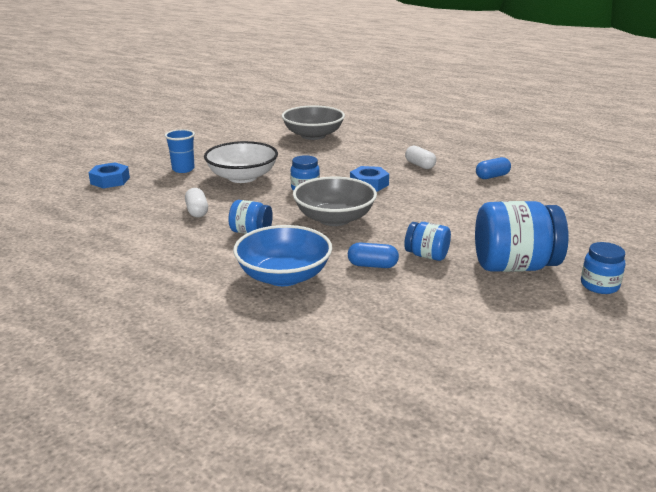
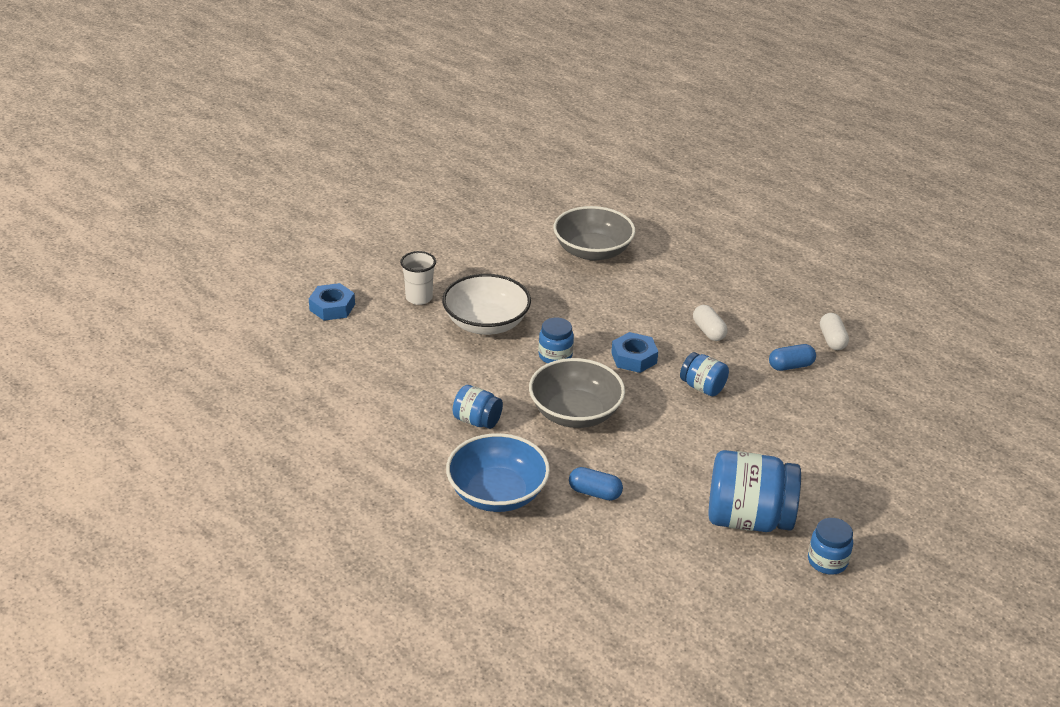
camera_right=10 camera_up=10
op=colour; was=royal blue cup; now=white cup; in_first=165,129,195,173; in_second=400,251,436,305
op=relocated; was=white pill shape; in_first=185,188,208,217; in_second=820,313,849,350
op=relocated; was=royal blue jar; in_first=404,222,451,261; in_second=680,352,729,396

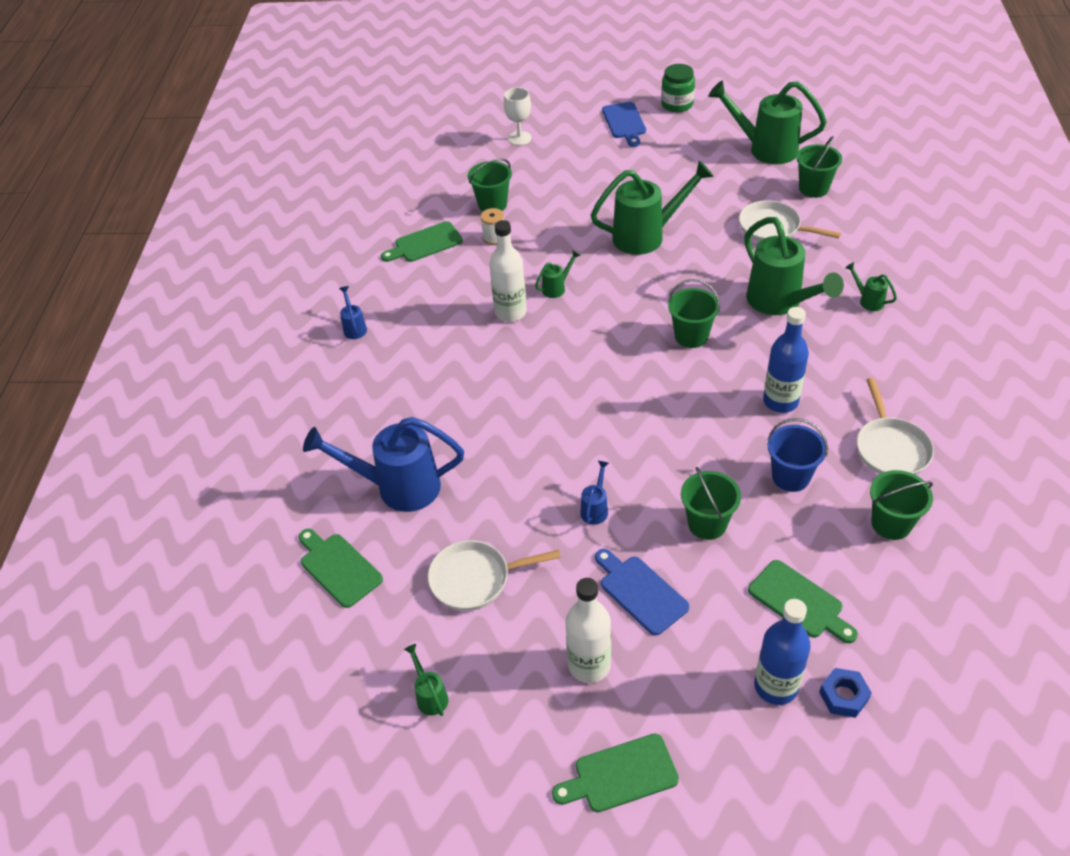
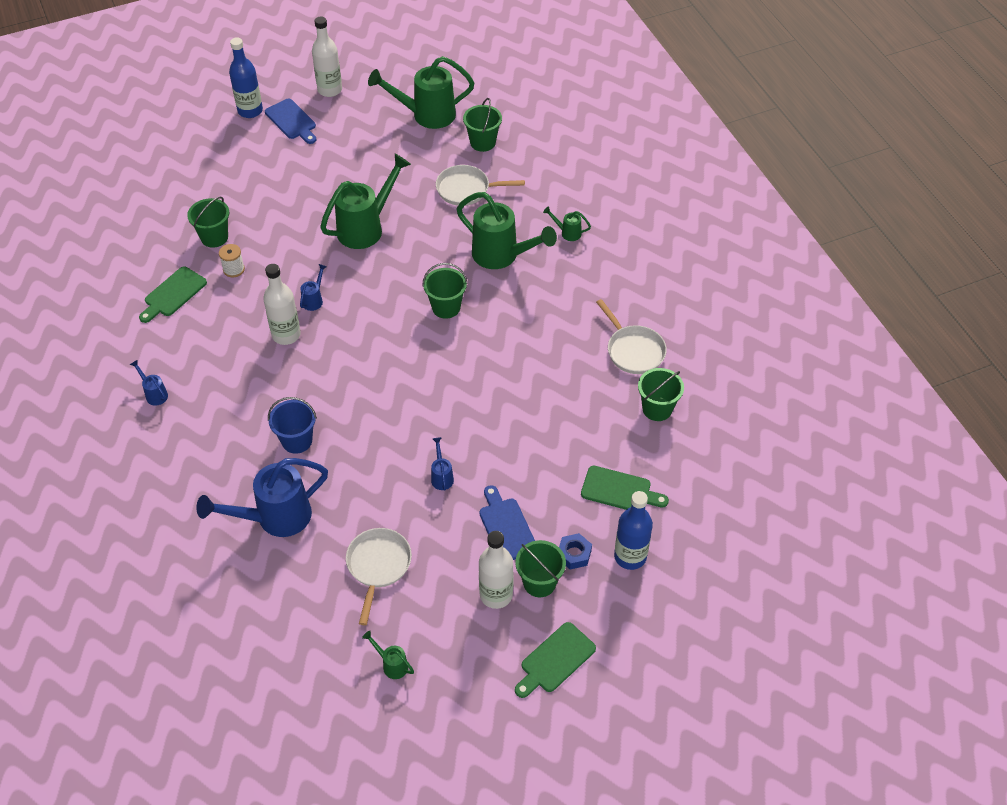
camera_right=-30 camera_up=5
op=missing; was=emerald chopping board; in_first=299,529,383,608
op=spun; was=white pan; in_first=428,540,561,611; in_second=346,528,412,625; clockwise=135
op=missing; was=white chalice; in_first=504,87,531,146
op=colour; was=emerald watering pot; now=royal blue watering pot; in_first=535,251,581,298; in_second=300,264,327,311
op=spun; was=royal blue chopping board; in_first=595,549,689,635; in_second=479,485,535,560; clockwise=45
op=exchanged; was=emerald jar; now=white bottle; in_first=661,64,695,112; in_second=312,16,342,97
op=relocated; was=emerald bucket; in_first=681,467,741,540; in_second=515,540,566,597
op=relocated; was=royal blue bottle; in_first=763,307,809,413; in_second=229,37,263,118
op=relocated; was=royal blue bucket; in_first=767,418,828,492; in_second=268,397,317,454
op=relocated; was=royal blue nut; in_first=819,668,872,718; in_second=559,533,592,570

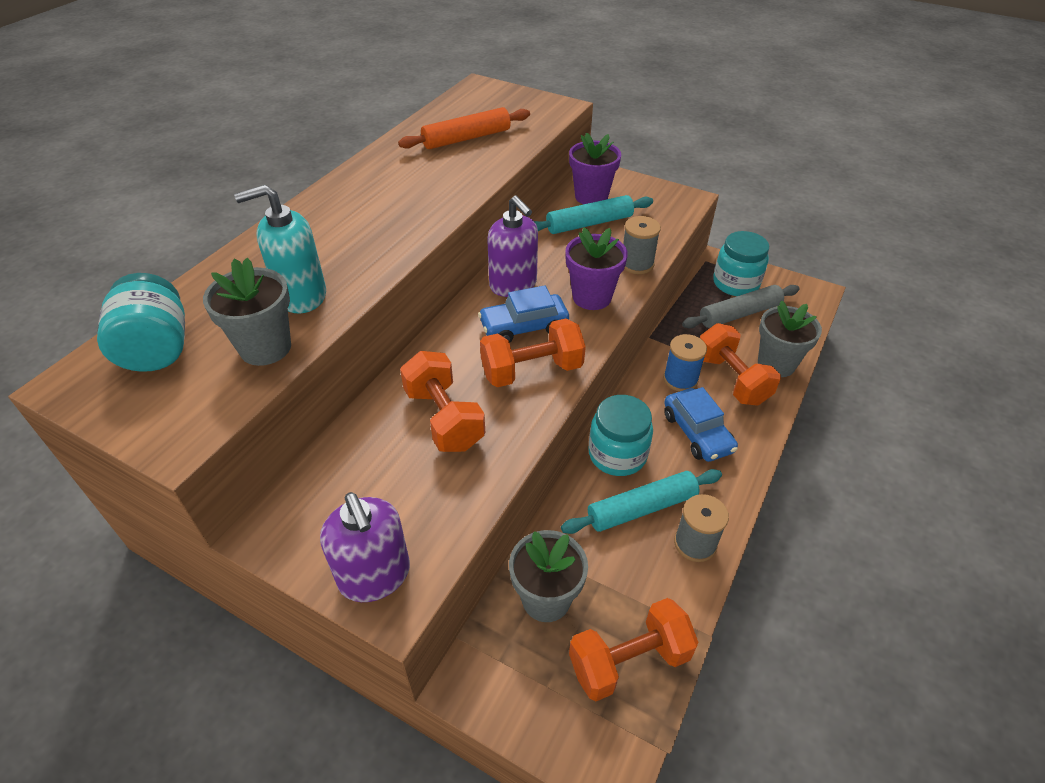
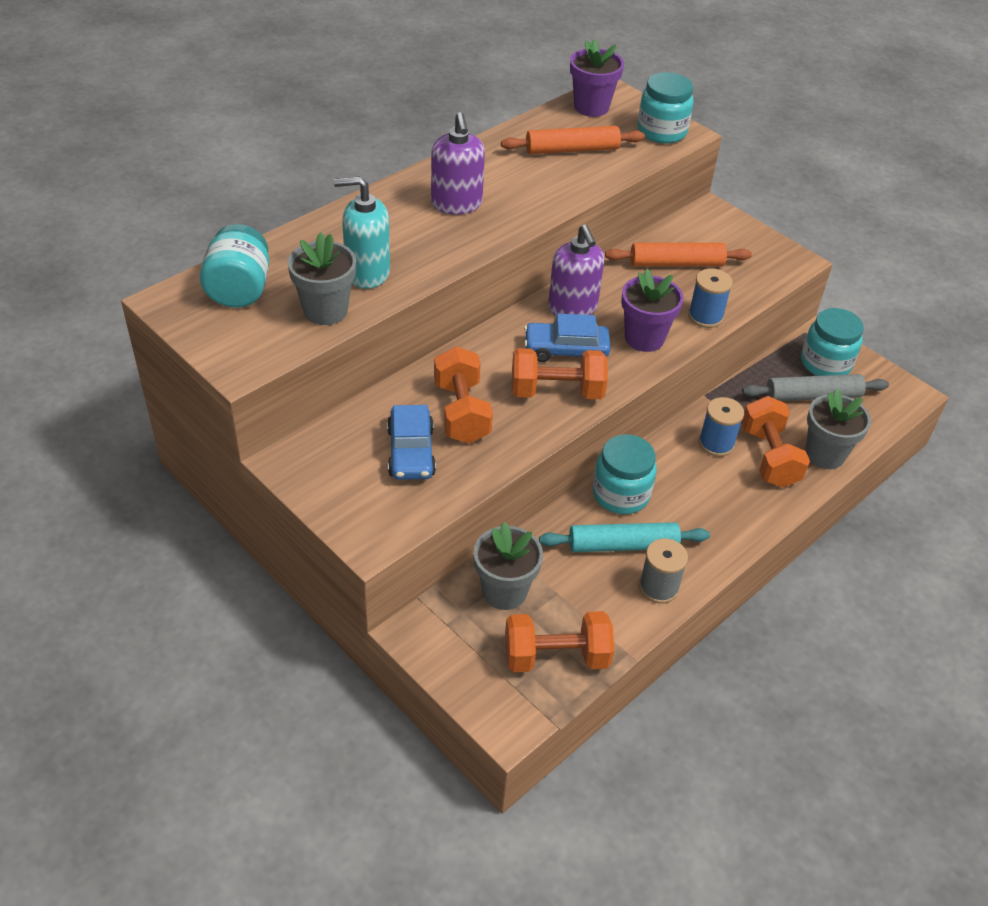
camera_right=15 camera_up=0
op=relocated; was=violet pump bottle; in_first=320,492,410,602; in_second=431,112,485,215
op=colour; was=turquoise rolling pin; now=orange rolling pin; in_first=534,195,653,234; in_second=605,243,752,266
op=relocated; was=violet potted plant; in_first=569,132,621,204; in_second=570,39,624,117
op=colour; was=gray bobbin; now=royal blue bobbin; in_first=623,216,661,274; in_second=688,269,733,328
op=relocated; was=royal blue automobile; in_first=664,387,738,462; in_second=387,405,436,480
op=appeared; now=turquoise jar; in_second=637,72,694,144

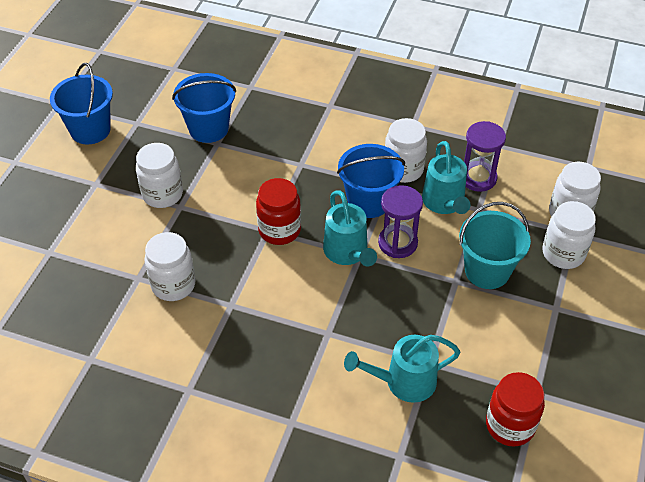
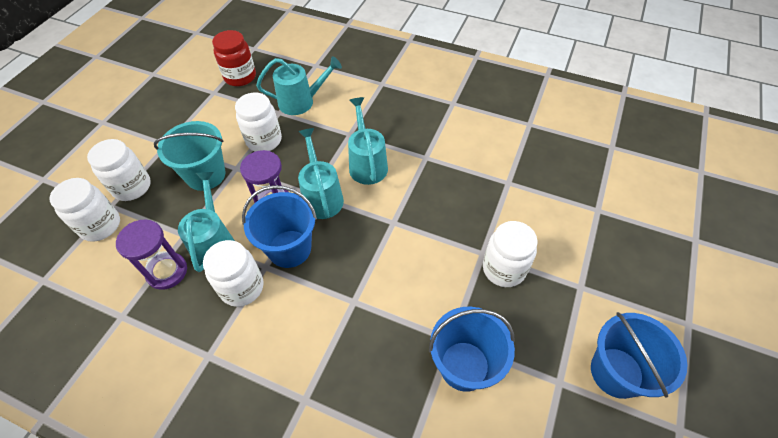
camera_right=-175 camera_up=5
op=relocated; was=white jar; in_first=145,232,196,301; in_second=235,93,282,152
op=missing; was=crimson jar; in_first=256,178,301,245
op=appeared; now=turquoise watering pot; in_second=348,97,388,185

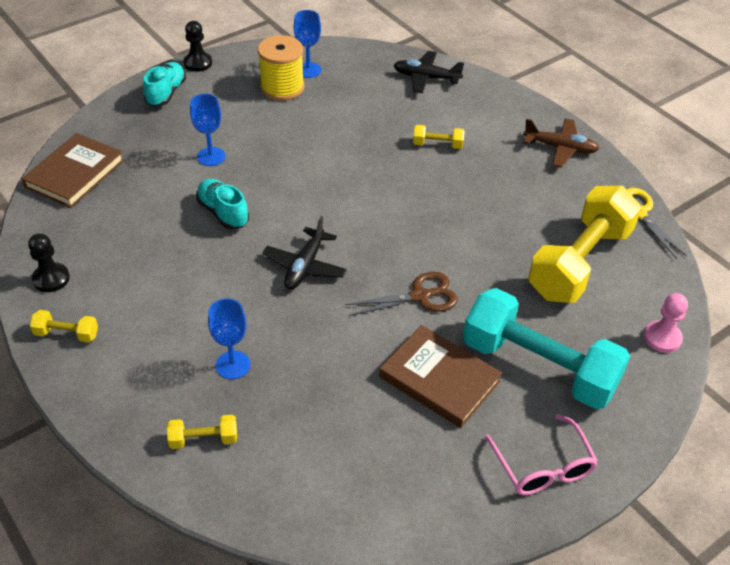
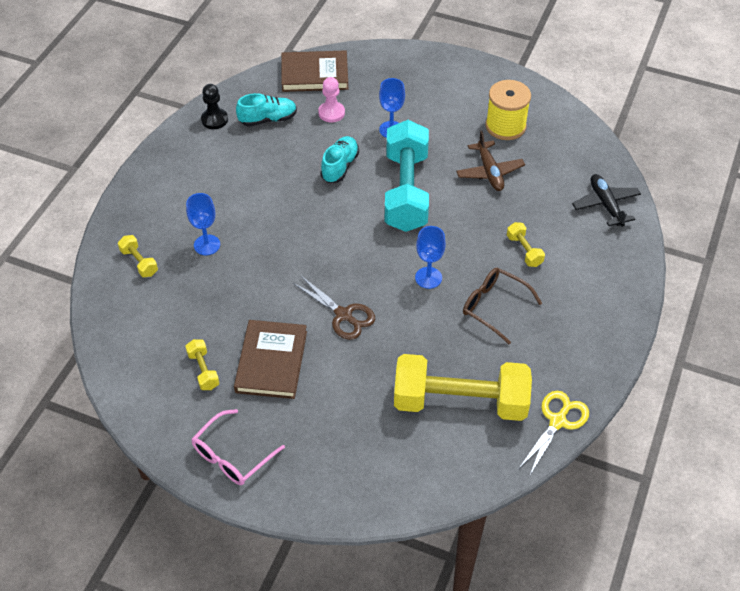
camera_right=60 camera_up=5
op=relocated; was=golden hand weight; in_first=30,310,98,343; in_second=185,339,219,390
op=relocated; was=turquoise lace-up shoe; in_first=143,62,186,107; in_second=236,93,297,127
op=missing; was=jet-black pawn; in_first=184,21,212,72
op=missing; was=jet-black aeroplane; in_first=262,216,347,290
op=relocated; was=royal blue chalice; in_first=294,10,321,78; in_second=415,226,446,289
op=relocated; was=turquoise hand weight; in_first=463,288,630,409; in_second=385,120,429,232
op=relocated; was=russet aeroplane; in_first=523,118,599,167; in_second=456,131,525,191
op=relocated; was=rose-pink pawn; in_first=644,293,688,353; in_second=318,77,345,122
op=appeared; now=russet glasses; in_second=463,268,542,344

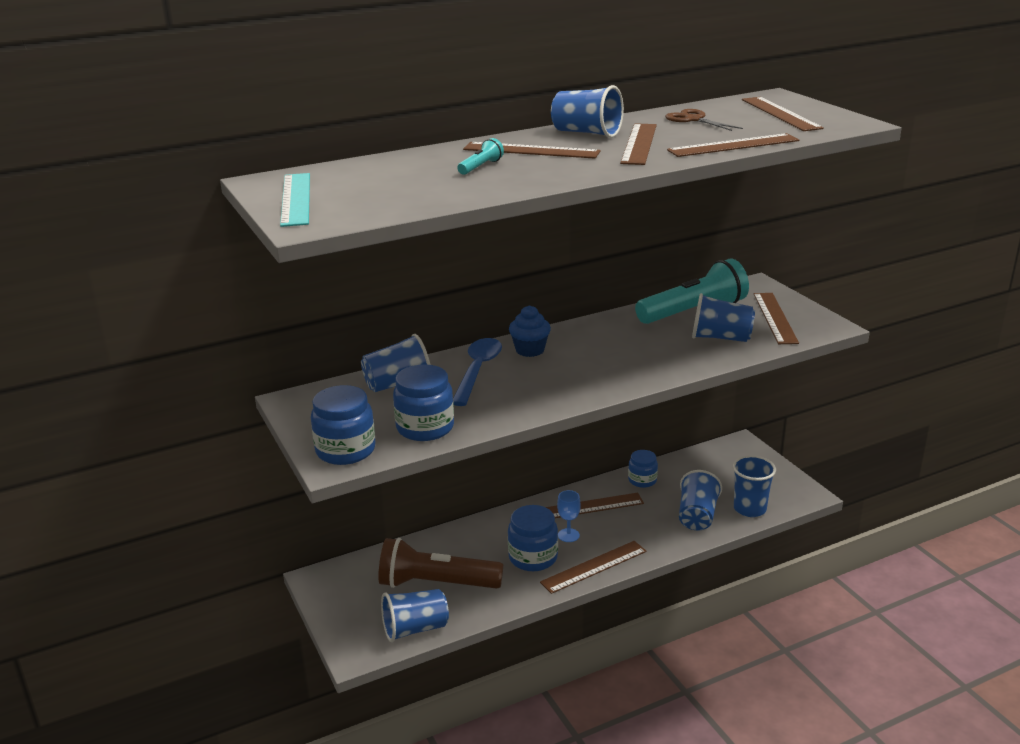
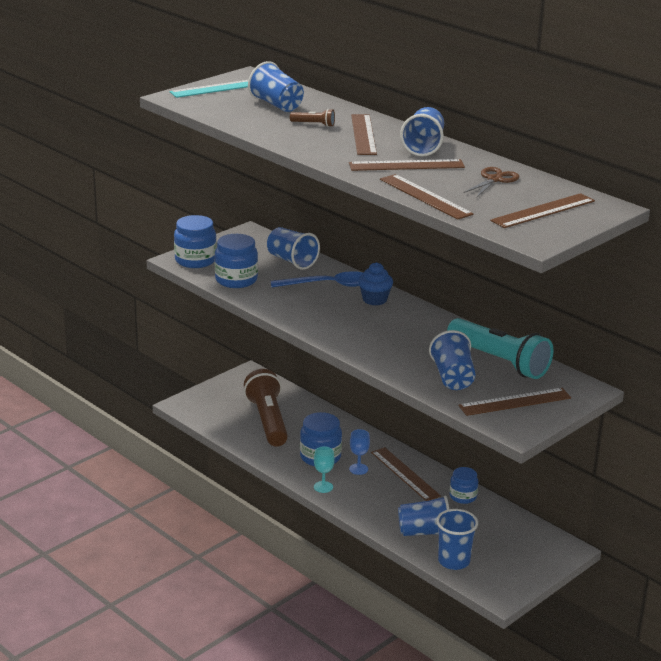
camera_right=70 camera_up=0
op=relocated; was=royal blue cup; in_first=381,589,449,642; in_second=248,61,304,112
op=colour; was=turquoise torch; now=russet torch; in_first=457,138,504,175; in_second=290,109,335,127
op=exchanged; was=russet straightedge; now=turquoise chalice; in_first=540,541,647,594; in_second=314,446,334,493

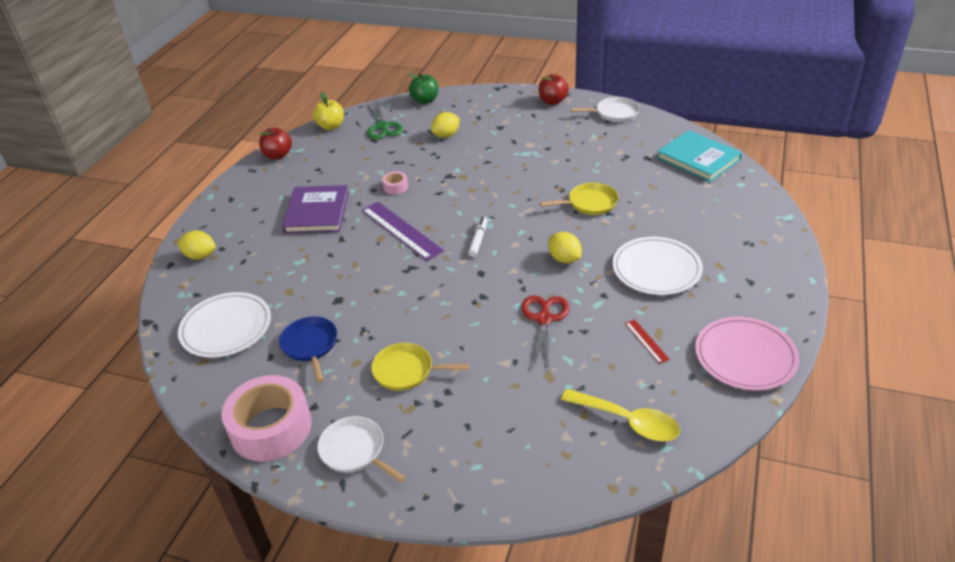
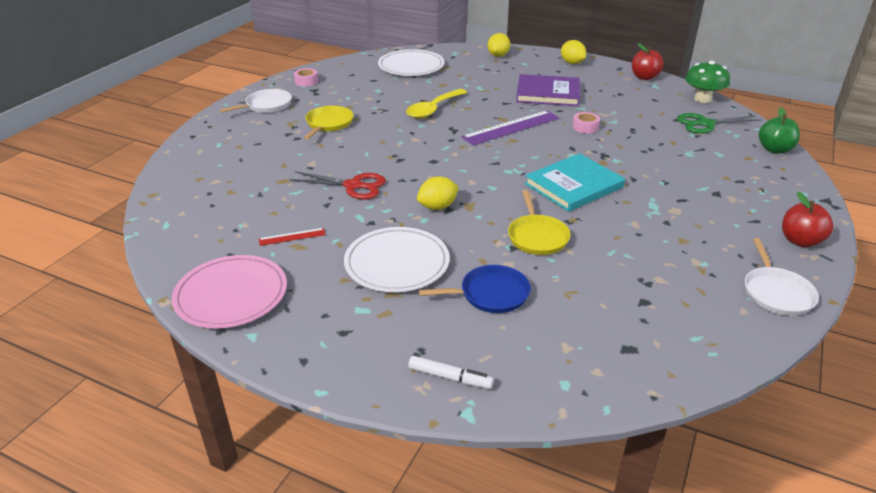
camera_right=95 camera_up=-5
op=size; was=rose-pink roll of tape; in_first=221,375,312,462; in_second=294,68,318,86; ratio=0.42
op=relocated; was=royal blue pan; in_first=279,317,337,382; in_second=419,265,531,313
op=exchanged; was=golden apple; now=emerald toadstool; in_first=313,92,344,130; in_second=685,61,730,103
op=relocated; was=golden citrus fruit; in_first=431,112,460,138; in_second=561,40,586,64
op=relocated; was=white felt pen; in_first=468,217,487,257; in_second=409,356,494,389
op=relocated; was=golden tablespoon; in_first=561,389,680,442; in_second=406,89,467,119
op=relocated; was=turquoise hardcover; in_first=657,130,742,182; in_second=525,153,625,212

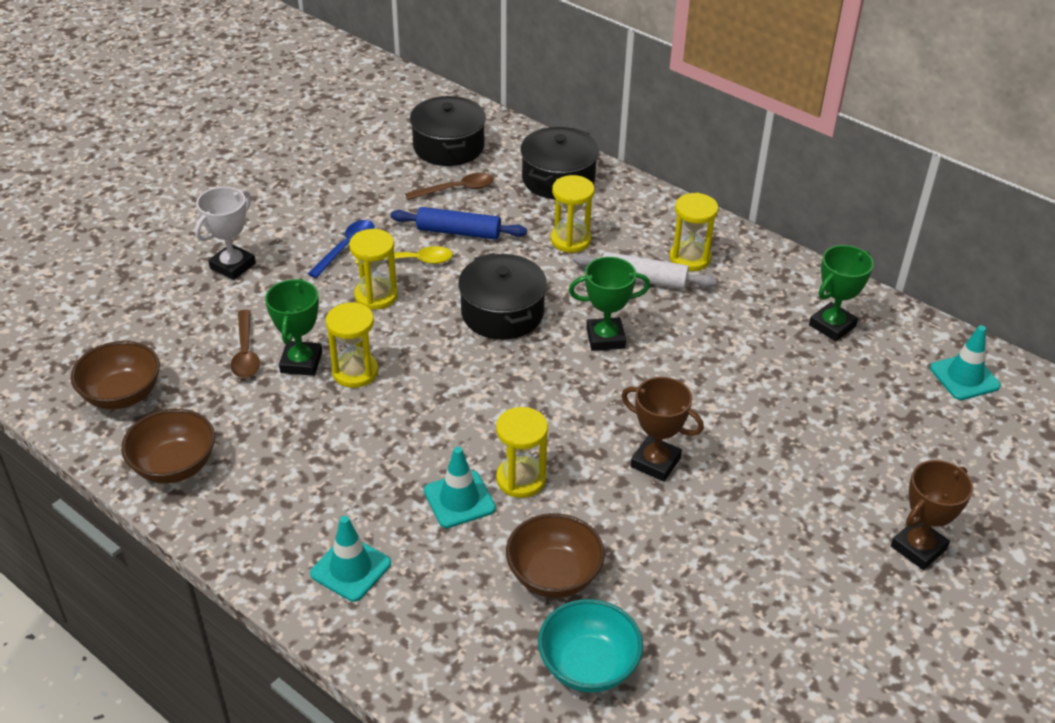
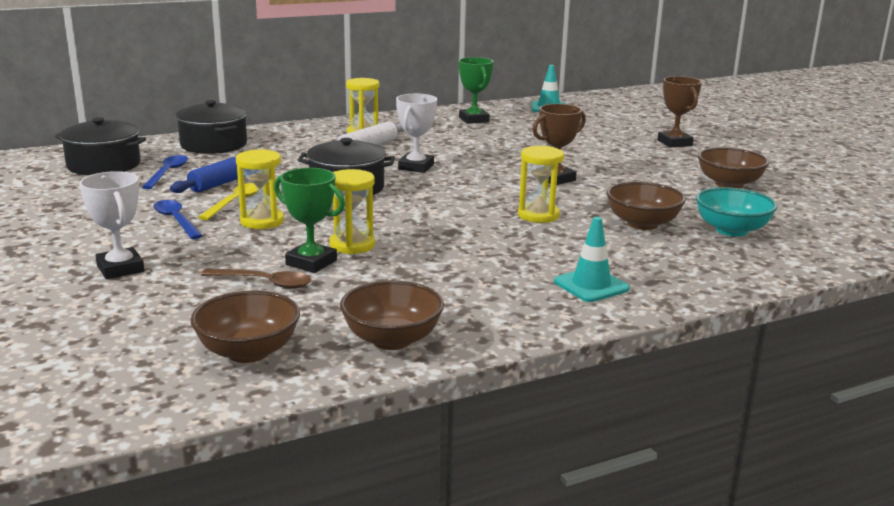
camera_right=-65 camera_up=-20
op=colour; was=russet tablespoon; now=royal blue tablespoon; in_first=405,173,494,200; in_second=142,155,188,189
op=missing; was=turquoise road cone; in_first=424,447,496,528
op=missing; was=golden hourglass; in_first=551,175,595,253
op=colour; was=emerald award cup; now=white award cup; in_first=569,257,650,351; in_second=396,94,437,173
op=appeared; now=russet bowl; in_second=698,147,769,188

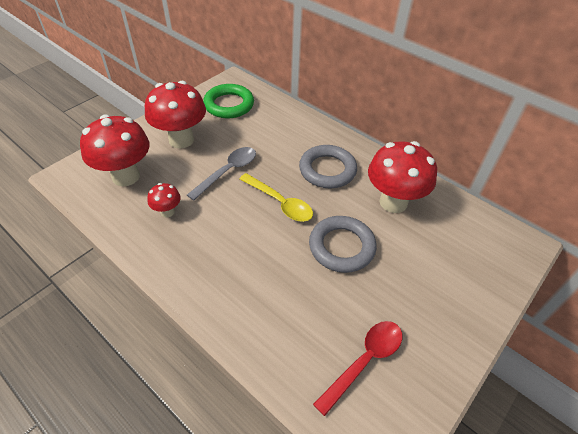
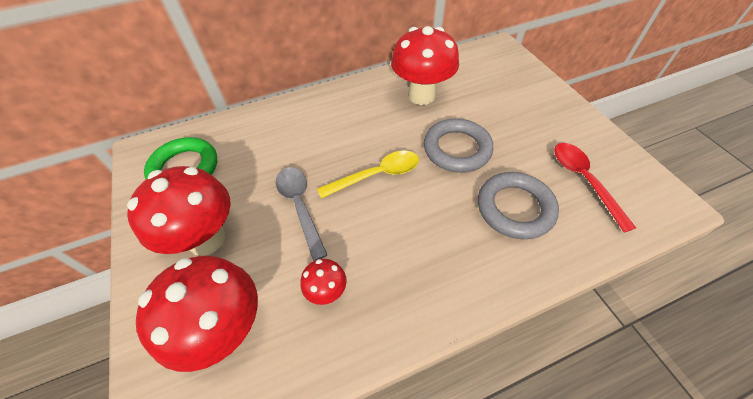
camera_right=-60 camera_up=5
op=relocated; was=gray hoop; in_first=299,145,357,188; in_second=478,172,559,239

